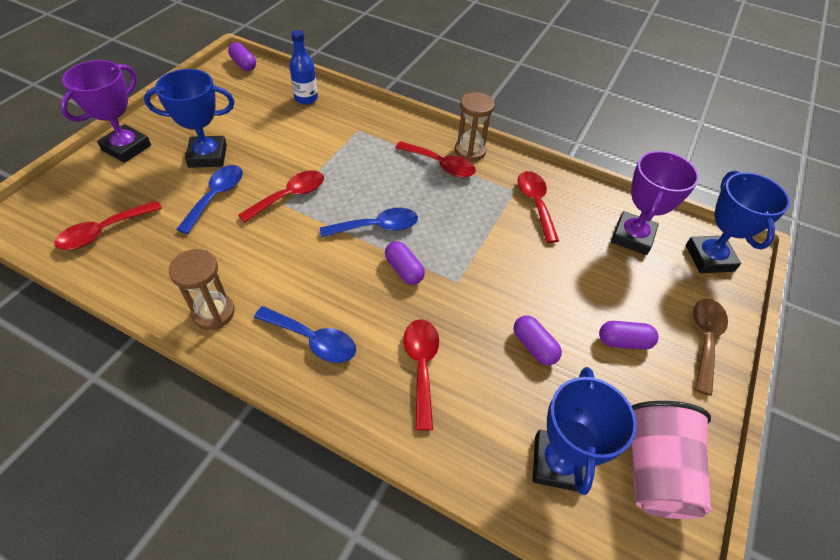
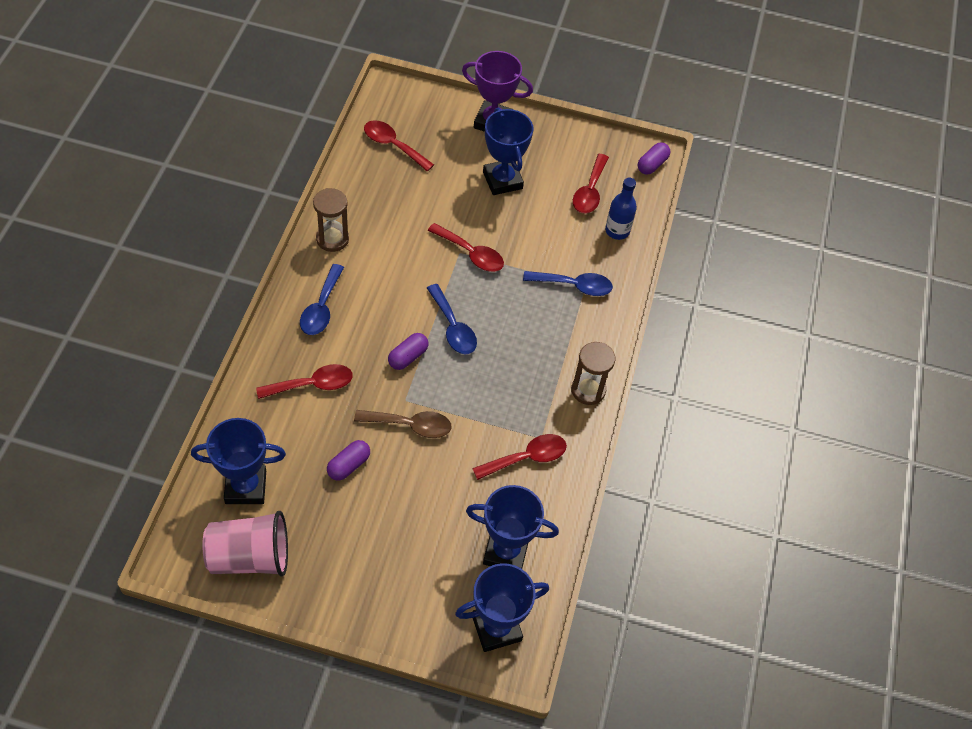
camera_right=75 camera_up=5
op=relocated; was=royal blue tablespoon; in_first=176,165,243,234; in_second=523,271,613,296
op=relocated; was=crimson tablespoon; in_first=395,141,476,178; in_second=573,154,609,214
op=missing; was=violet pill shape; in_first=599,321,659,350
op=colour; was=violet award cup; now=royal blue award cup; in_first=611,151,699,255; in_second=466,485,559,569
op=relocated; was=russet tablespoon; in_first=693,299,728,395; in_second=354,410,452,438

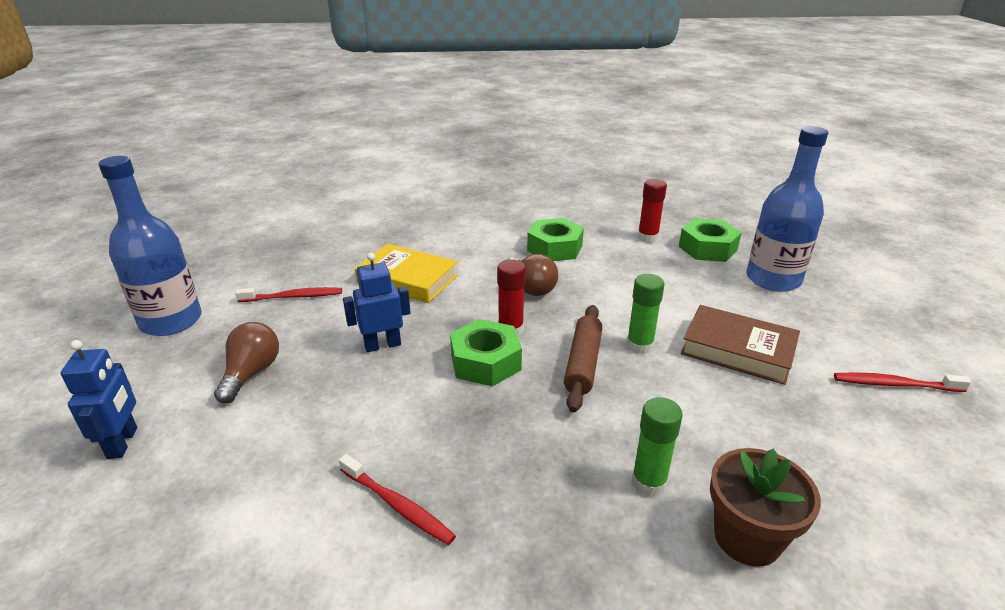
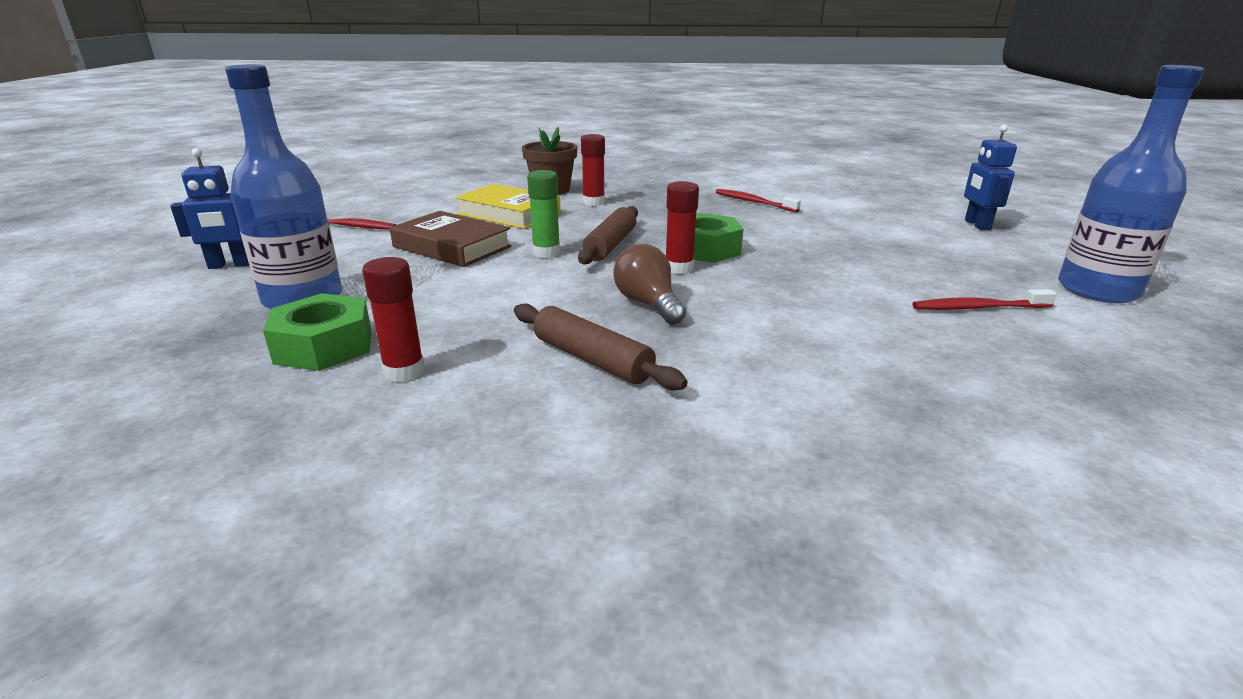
camera_right=-175 camera_up=-5
op=missing; was=russet bulb; in_first=214,322,279,404
op=relocated; was=royal blue toy robot; in_first=343,253,411,352; in_second=170,148,249,269
op=relocated; was=golden hardcover; in_first=355,244,458,303; in_second=455,184,561,229
op=exchanged; was=emerald nut; now=russet rolling pin; in_first=527,218,584,261; in_second=514,303,688,390
op=colour; was=emerald glue stick; now=crimson glue stick; in_first=632,397,683,497; in_second=581,134,605,206

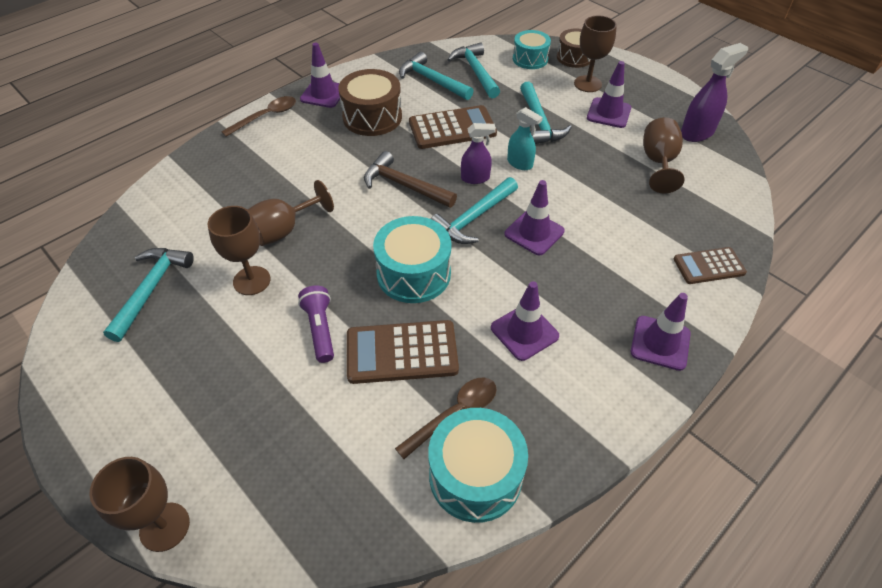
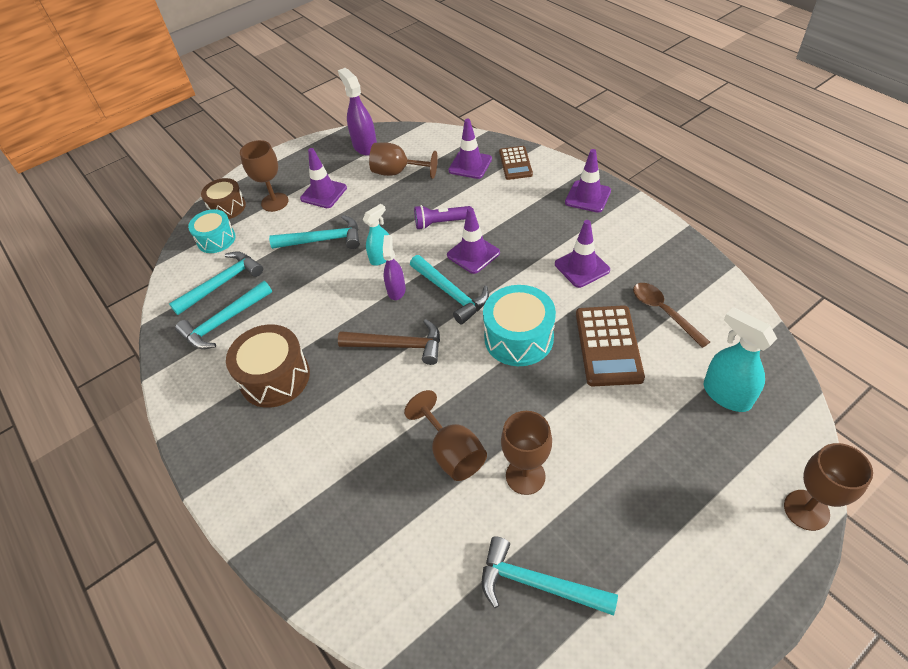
camera_right=-80 camera_up=0
op=missing; was=russet tablespoon; in_first=221,96,296,137
op=relocated; was=violet torch; in_first=298,286,334,363; in_second=414,205,471,230
op=relocated; was=violet road cone; in_first=300,42,340,108; in_second=448,118,492,179
op=spun; was=russet carpenter's hammer; in_first=364,151,457,208; in_second=338,319,440,365; clockwise=-120
op=missing; was=russet adding machine; in_first=409,105,497,149
op=missing; was=turquoise toy drum; in_first=428,408,528,523
op=spun; was=turquoise carpenter's hammer; in_first=447,42,500,98; in_second=169,251,263,315; clockwise=150
op=appeared; now=turquoise sprayer; in_second=703,307,777,412

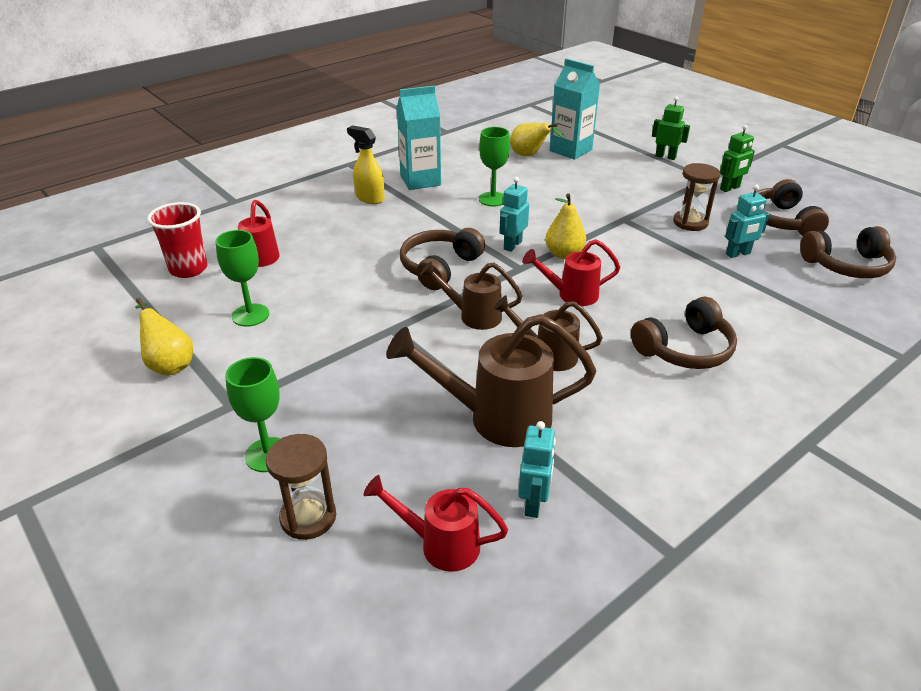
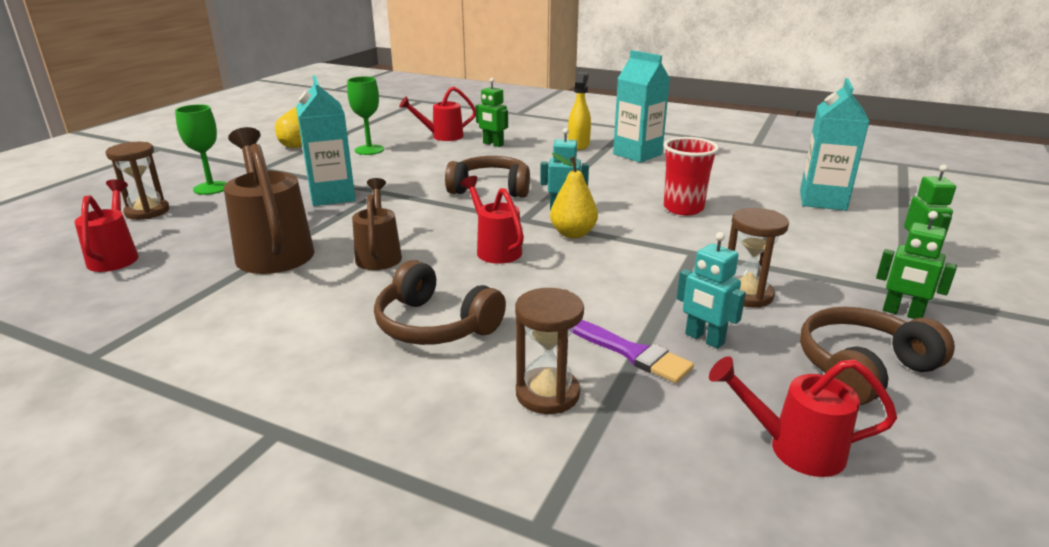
camera_right=65 camera_up=-10
op=relocated; was=crimson cup; in_first=147,202,208,278; in_second=664,137,719,215
op=missing; was=russet watering pot; in_first=420,261,522,330
op=missing; was=emerald chalice; in_first=479,127,510,206
op=missing; was=golden pear; in_first=510,123,564,156
op=missing; was=turquoise toy robot; in_first=518,421,556,518
op=exchanged; was=russet headphones; now=crimson watering pot; in_first=800,226,896,278; in_second=709,356,897,477
op=appeared; now=turquoise juice carton; in_second=296,75,356,206
op=appeared; now=emerald toy robot; in_second=475,78,508,147
op=appeared; now=russet hourglass; in_second=515,288,584,414
op=appeared; now=violet brush; in_second=572,320,694,383

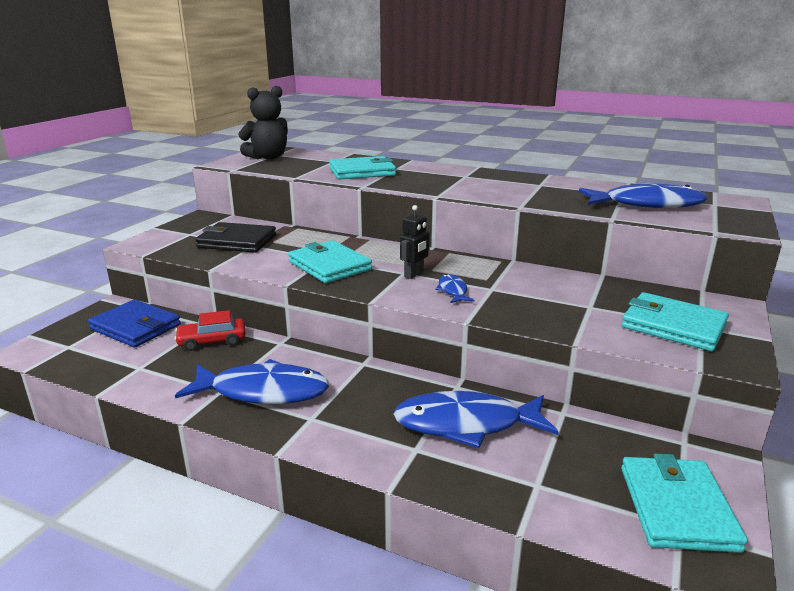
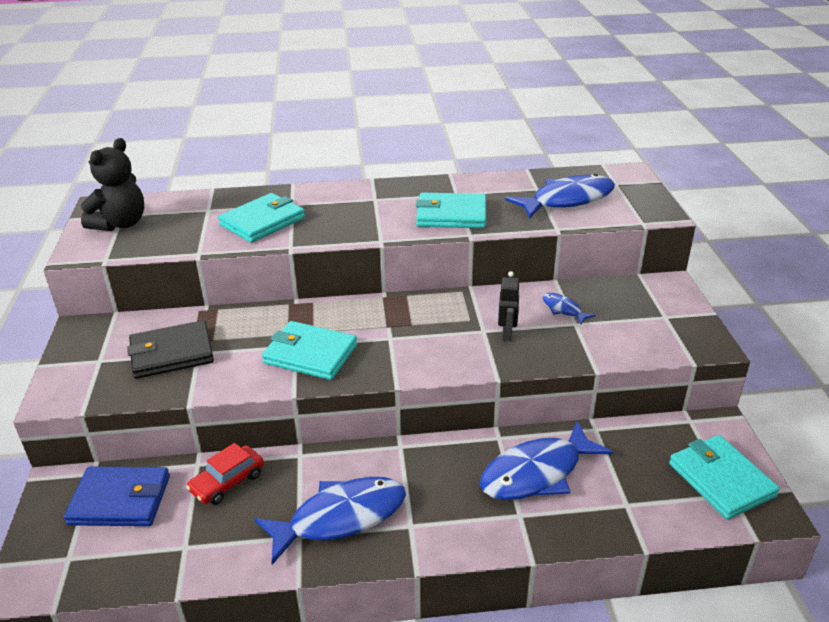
camera_right=-30 camera_up=10
op=relocated; was=jet-black toy robot; in_first=400,205,430,279; in_second=498,271,520,341
op=relocated; was=royal blue fish figure; in_first=435,274,474,303; in_second=543,293,596,324
op=relocated; was=turquoise billfold; in_first=622,292,729,351; in_second=416,193,486,228

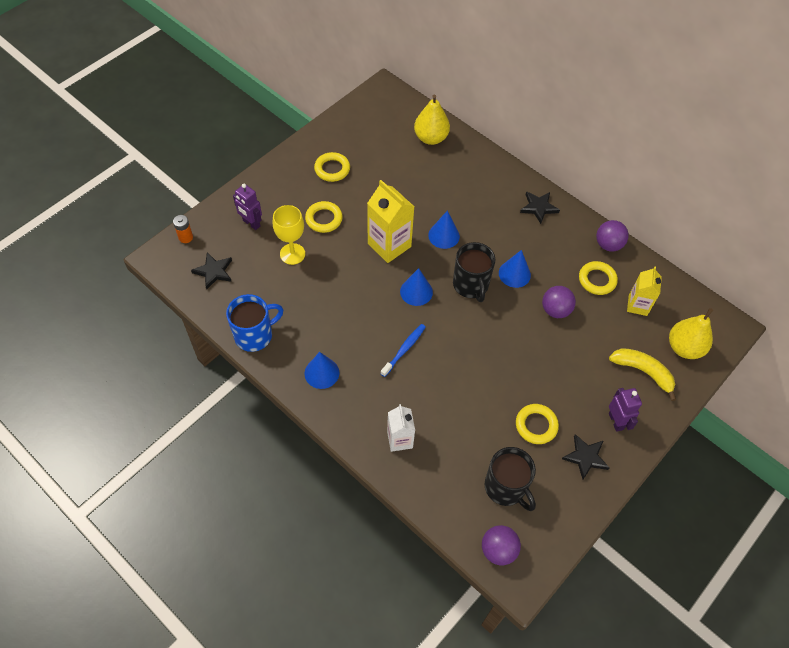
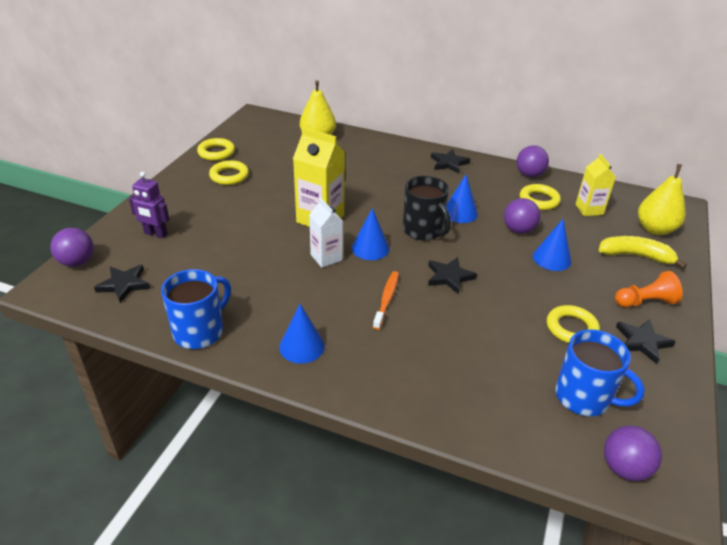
camera_right=-20 camera_up=-20
op=exchanged; was=orange power cell; now=violet play ball; in_first=173,215,193,243; in_second=50,228,94,267
op=missing; was=golden chalice; in_first=273,205,305,265
op=relocated; was=golden hoop; in_first=305,201,343,233; in_second=197,138,235,161
op=colour; was=royal blue tooth brush; now=orange tooth brush; in_first=381,324,426,377; in_second=373,271,399,330
op=relocated; was=white juice carton; in_first=387,404,415,452; in_second=309,198,343,268
op=relocated; was=royal blue solid cone; in_first=428,211,460,249; in_second=533,219,571,271
op=colour; was=jet-black mug; now=royal blue mug; in_first=485,447,536,511; in_second=555,329,645,416
op=exchanged; was=violet toy robot; now=orange pawn; in_first=609,388,642,432; in_second=615,271,683,308
op=appeared; now=jet-black star; in_second=428,257,477,294

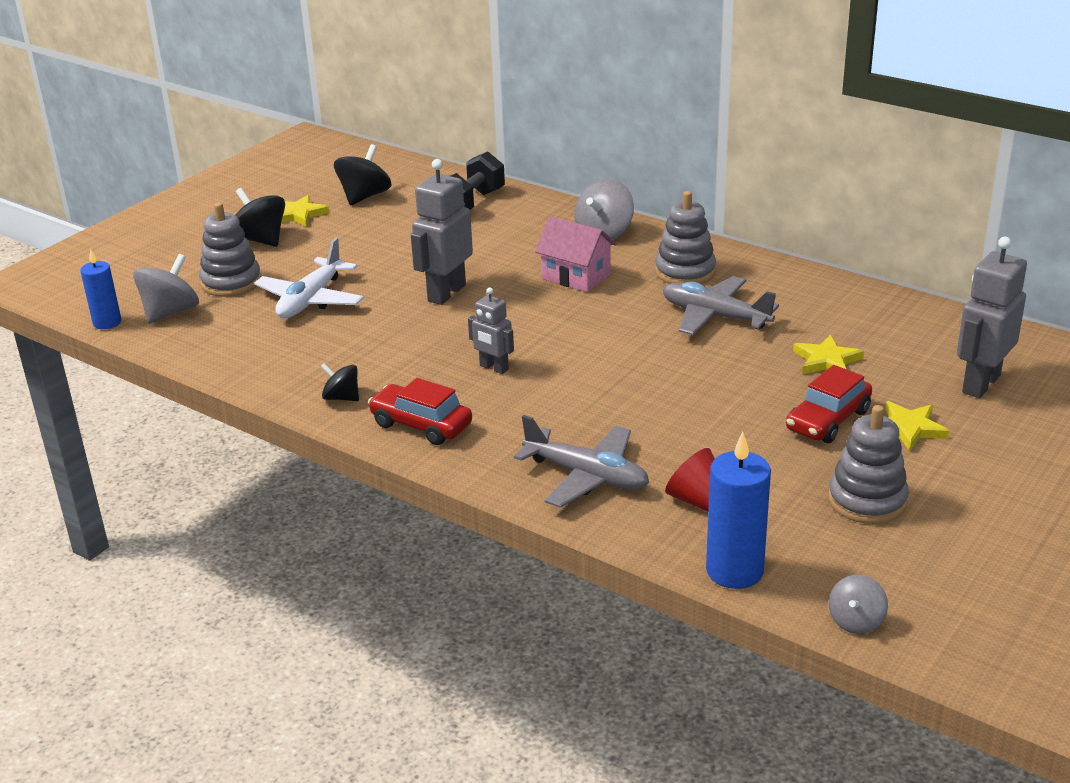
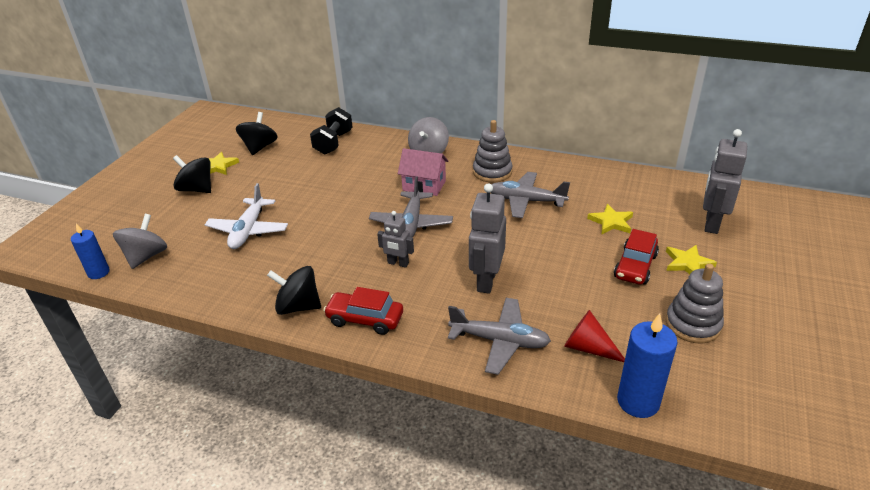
camera_right=-15 camera_up=5
op=missing; was=gray stacking toy; in_first=199,202,261,297
op=size; was=jet-black whirligig; in_first=320,363,359,401; in_second=267,266,321,315; ratio=1.66
op=relocated; was=gray toy robot; in_first=411,159,473,305; in_second=469,183,506,294
op=missing; was=gray whirligig; in_first=829,575,888,634
op=appeared; now=gray aeroplane; in_second=369,176,453,237

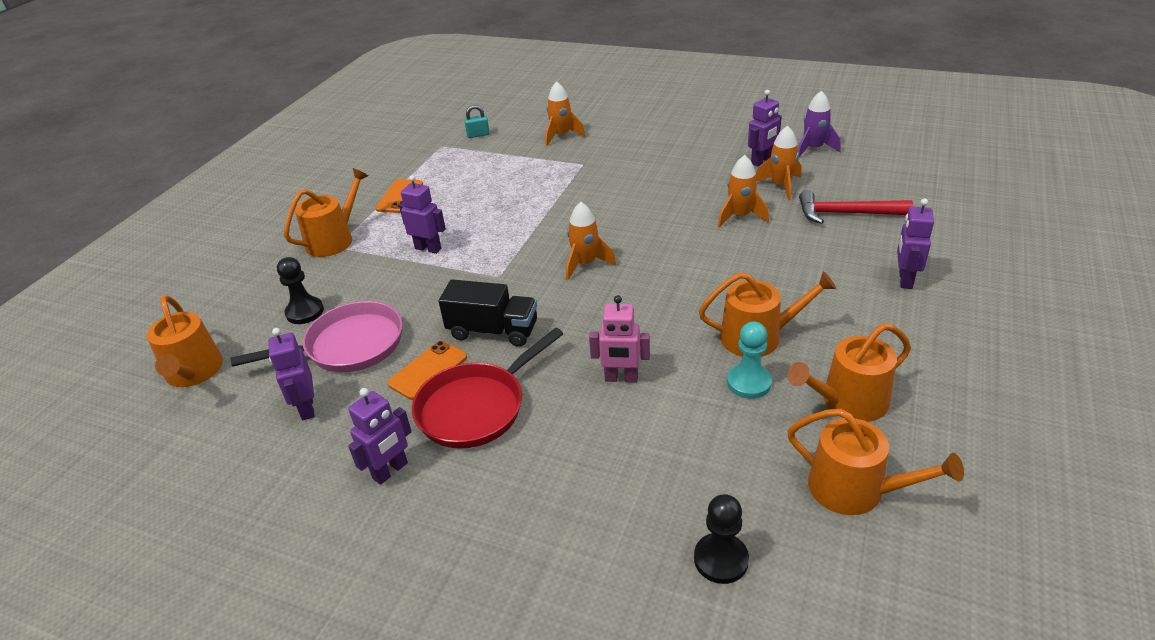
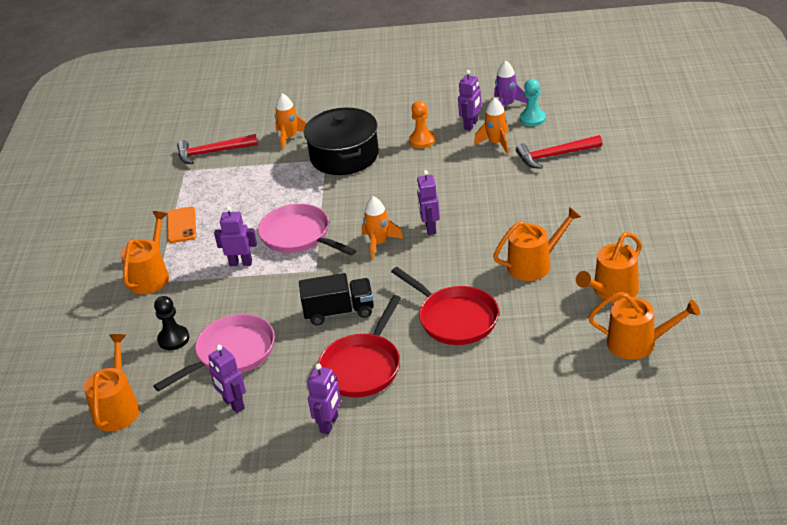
camera_right=-20 camera_up=0
op=spun; was=orange watering pot; in_first=147,295,223,387; in_second=84,334,140,432; clockwise=-135
op=missing; was=orange phone; in_first=387,341,467,400
op=exchanged; was=turquoise small lock; now=crimson carpenter's hammer; in_first=464,105,490,138; in_second=177,134,258,164
op=exchanged; was=rose-pink toy robot; now=crimson pan; in_first=589,295,650,383; in_second=391,267,499,345
op=missing; was=jet-black pawn; in_first=694,494,749,584
op=missing; was=orange rocket; in_first=718,155,769,228
op=relocated; was=turquoise pawn; in_first=727,321,772,399; in_second=520,79,546,126
op=relocated; was=violet toy robot; in_first=897,199,934,289; in_second=417,170,440,235
op=appeared; now=rose-pink pan; in_second=258,204,357,256
op=appeared; now=jet-black cooking pot; in_second=304,108,379,175
op=appeared; now=orange pawn; in_second=409,101,435,148

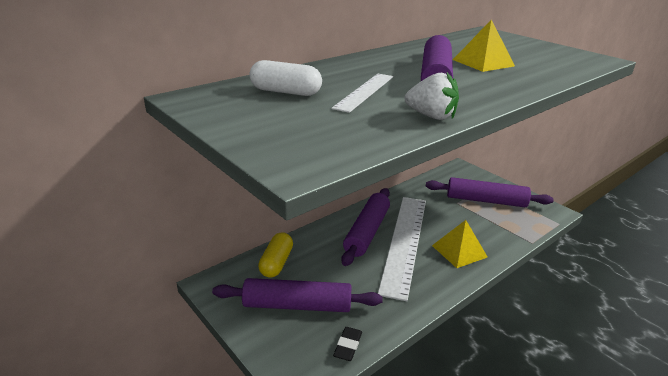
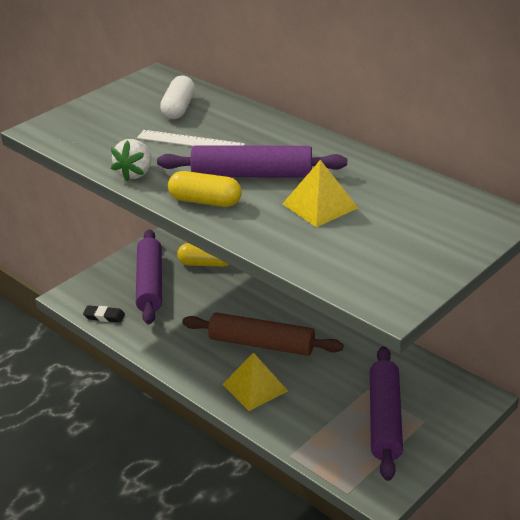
camera_right=85 camera_up=5
op=missing; was=violet rolling pin; in_first=341,188,390,266
op=exchanged; was=white straightedge; now=russet rolling pin; in_first=378,197,426,301; in_second=182,313,343,356
op=appeared; now=golden pill shape; in_second=168,171,242,207

